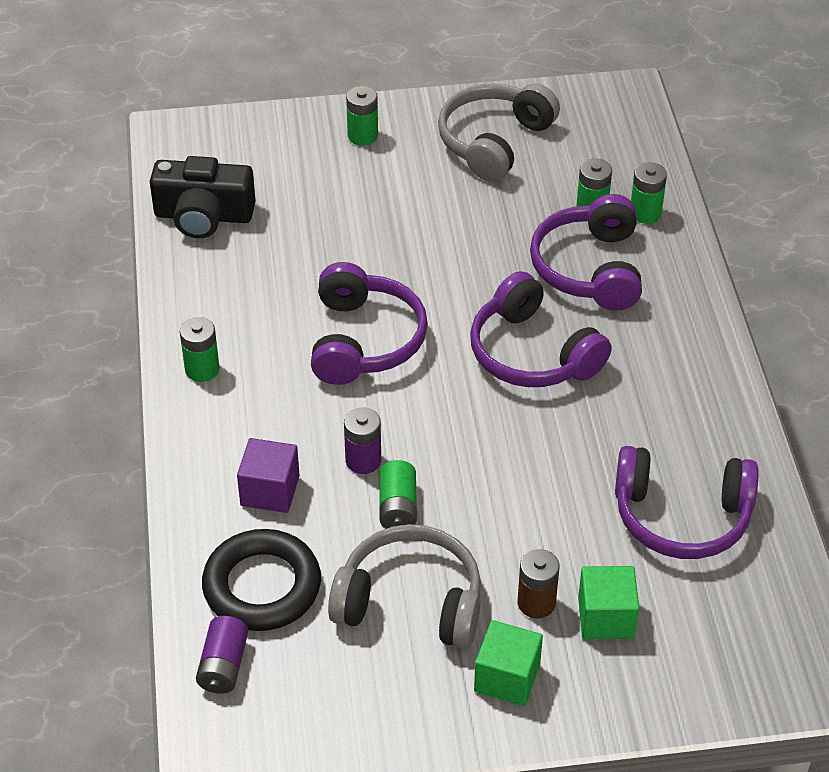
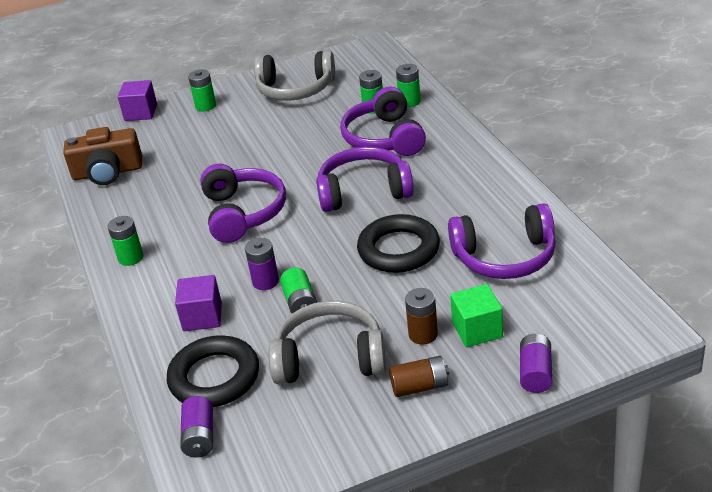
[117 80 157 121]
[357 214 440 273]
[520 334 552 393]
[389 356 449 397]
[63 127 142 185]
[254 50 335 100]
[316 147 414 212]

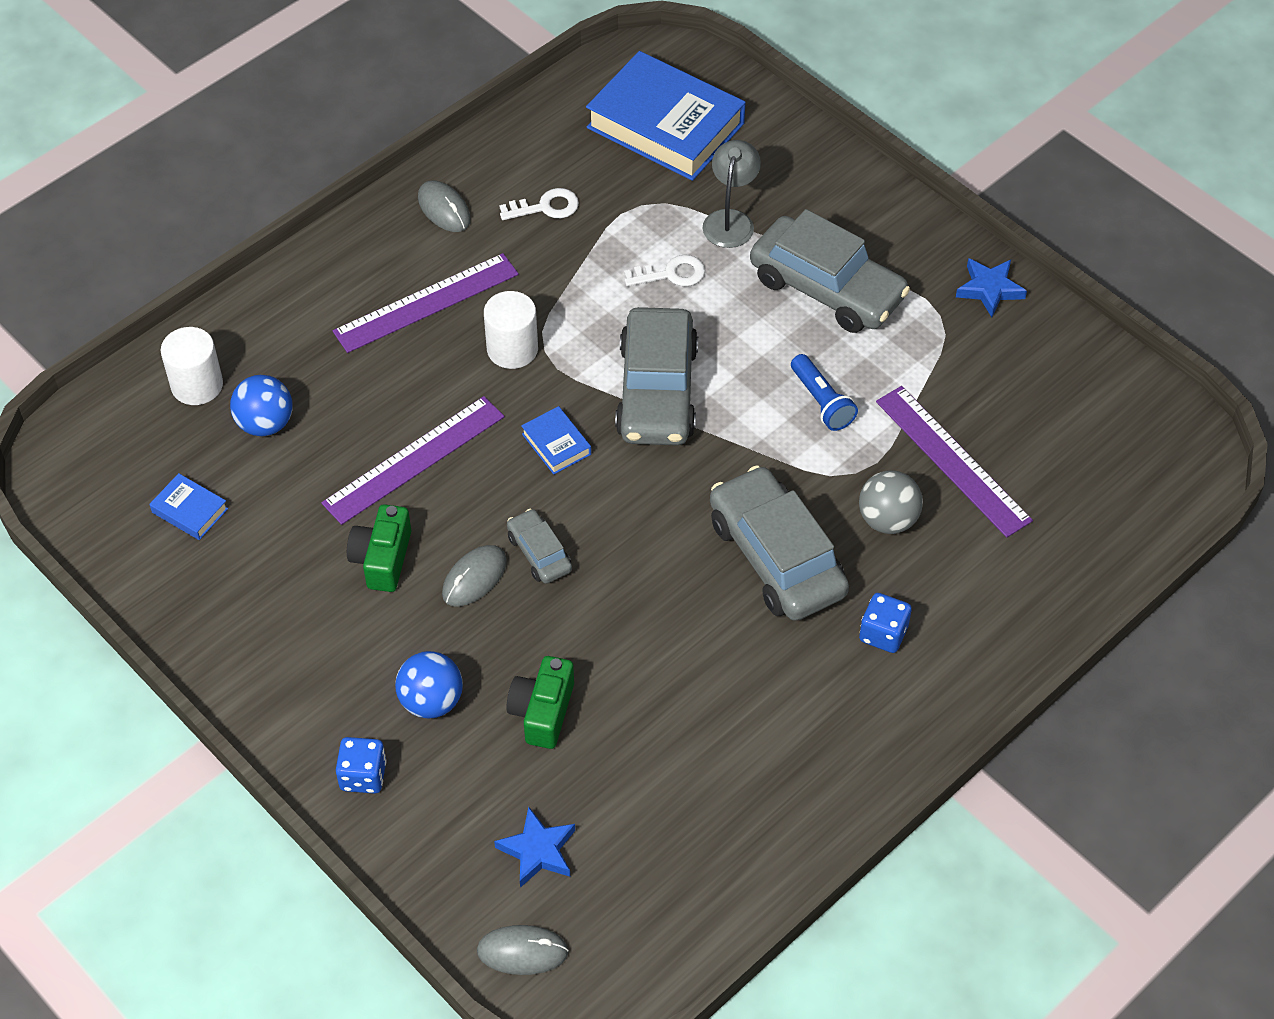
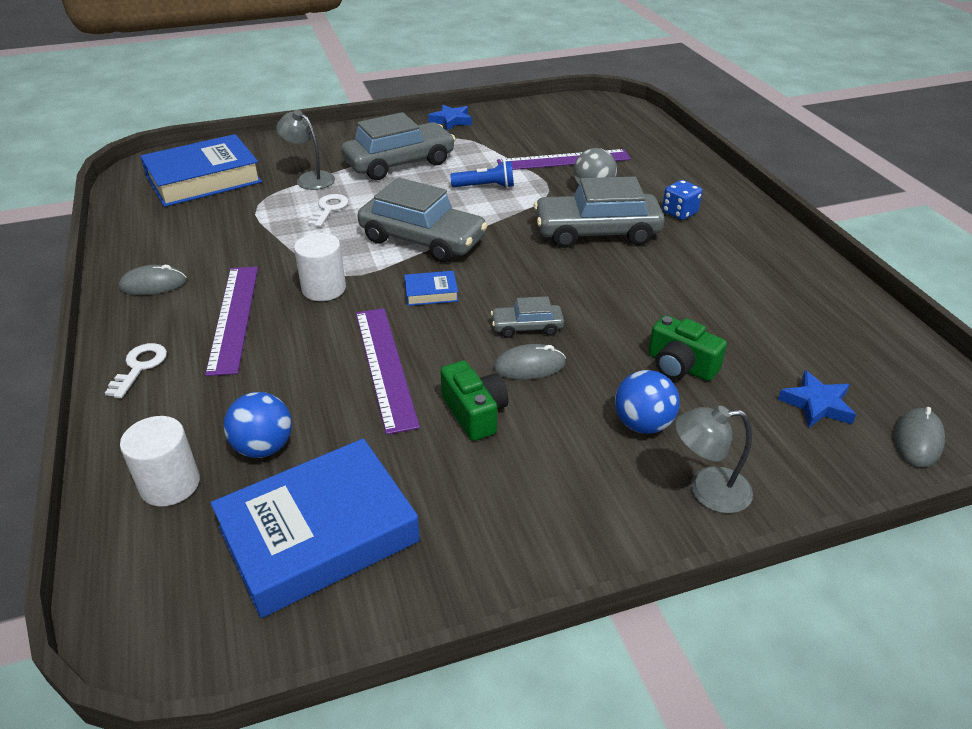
[105 343 167 398]
[675 406 753 514]
[440 361 509 441]
[493 344 566 380]
[211 438 420 618]

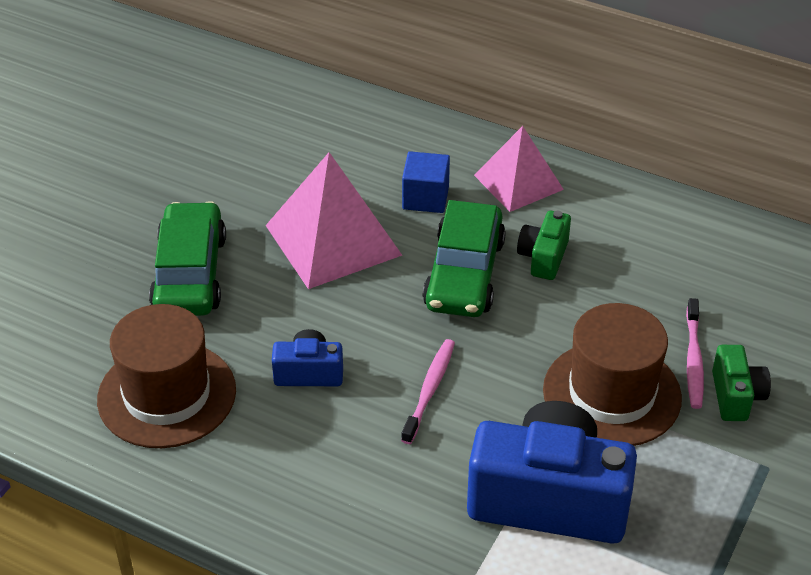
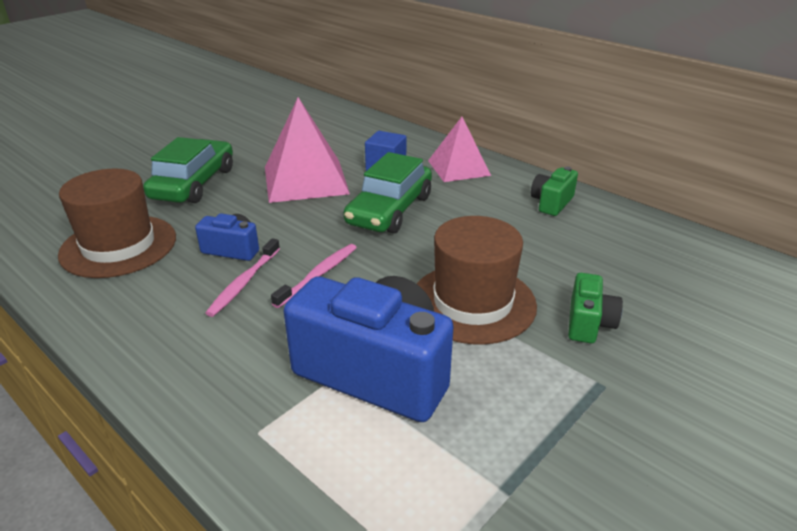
[531 166 578 216]
[206 238 280 317]

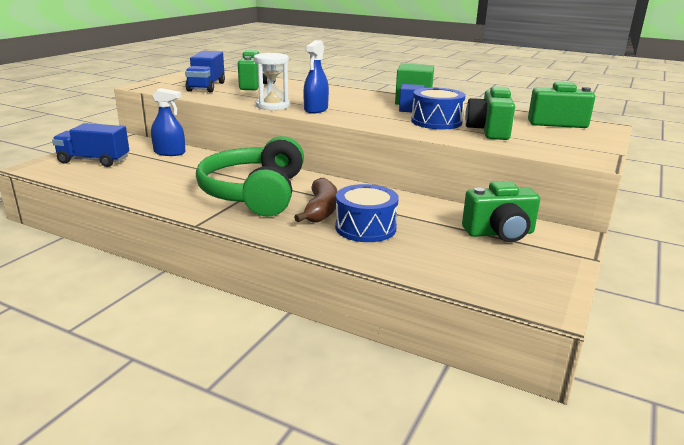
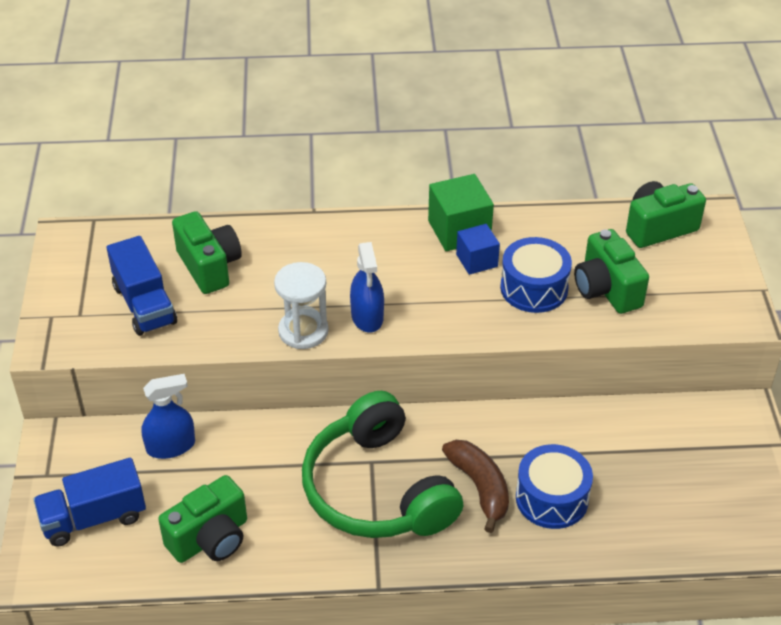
[158 475 247 563]

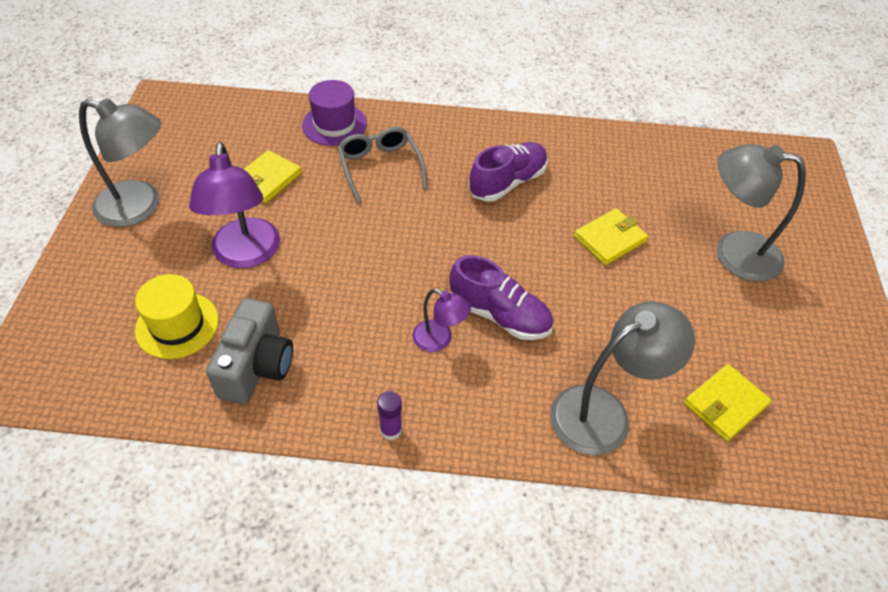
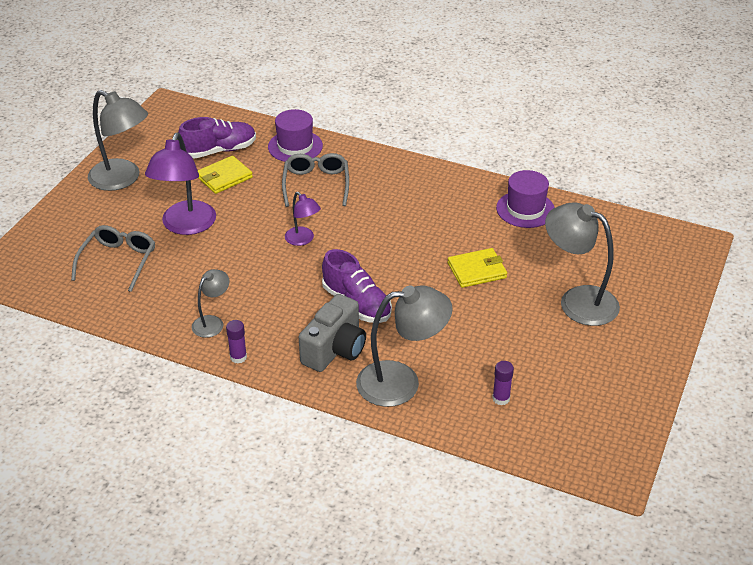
[192 269 229 338]
[496 170 555 228]
[299 294 366 372]
[285 192 321 246]
[178 117 256 159]
[71 225 155 292]
[492 361 514 405]

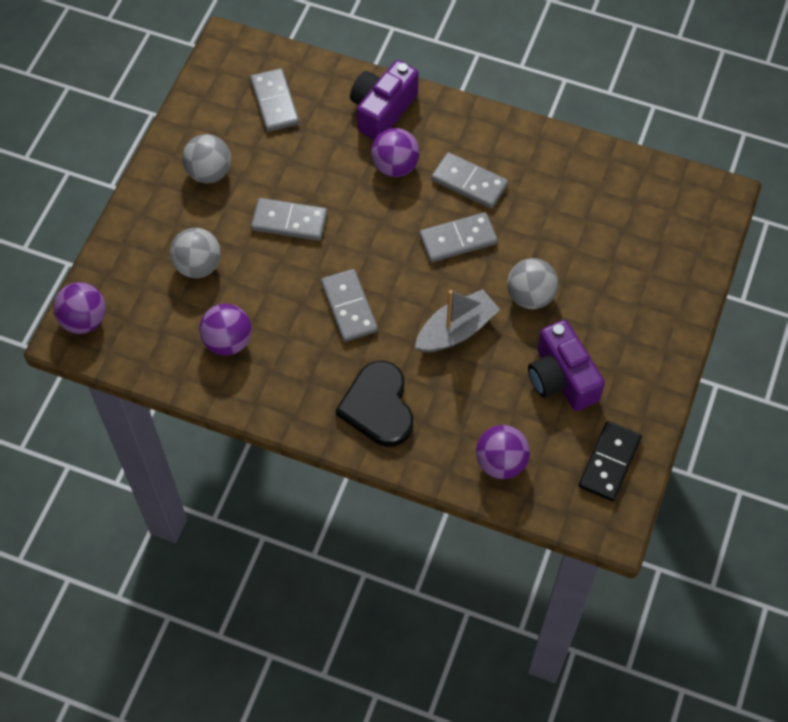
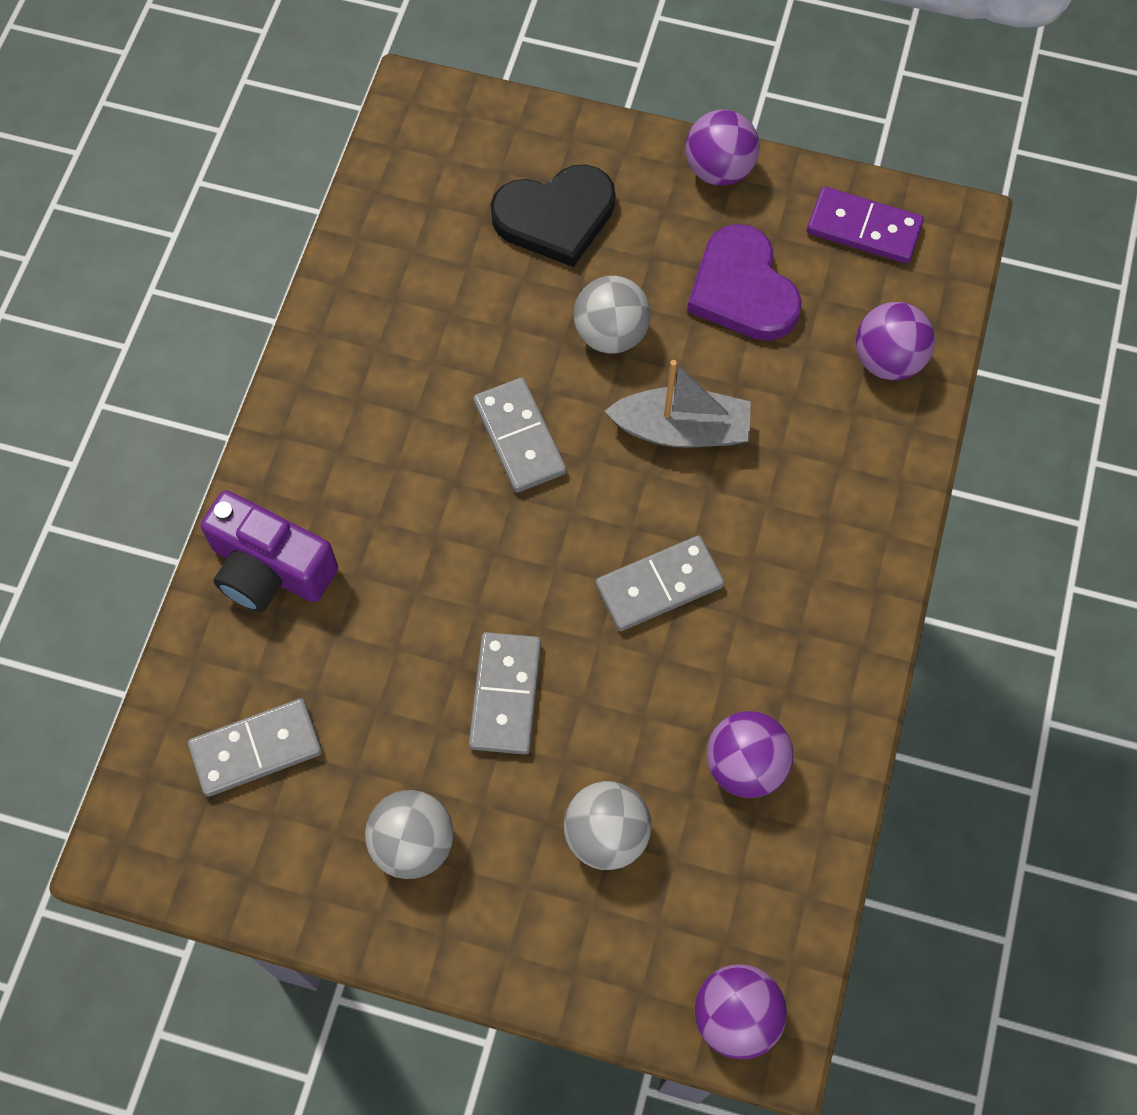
[431 152 508 209] (first image)
[491 164 615 267]
[685 110 760 186]
[687 224 802 341]
[807 187 924 263]
[605 360 751 448]

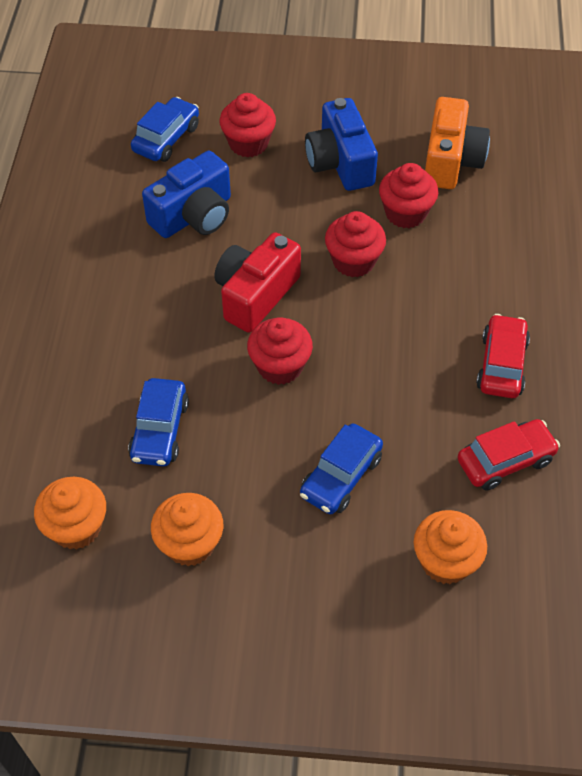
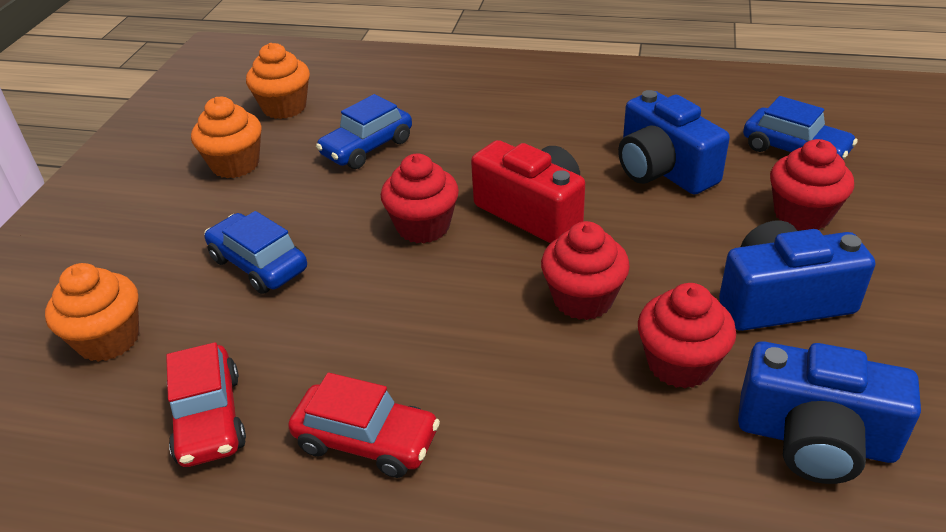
[738 341 921 484]
[316 94 412 169]

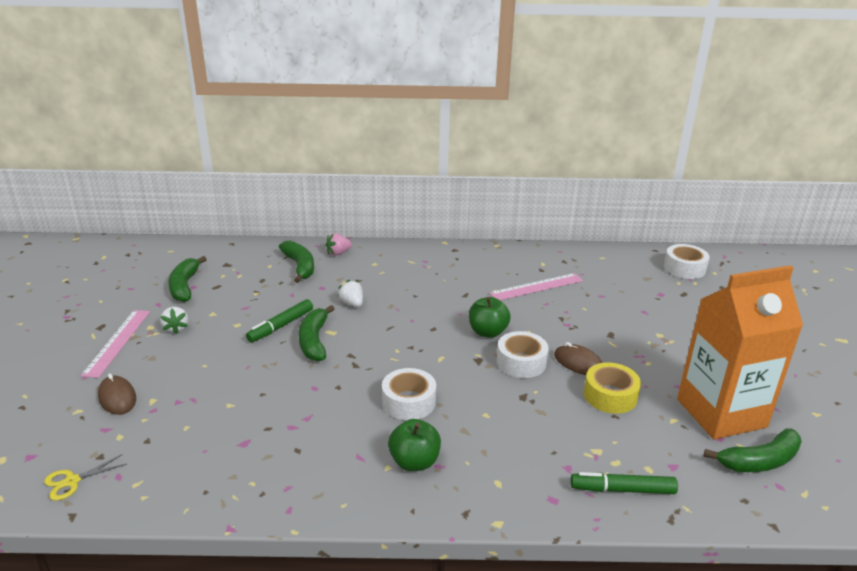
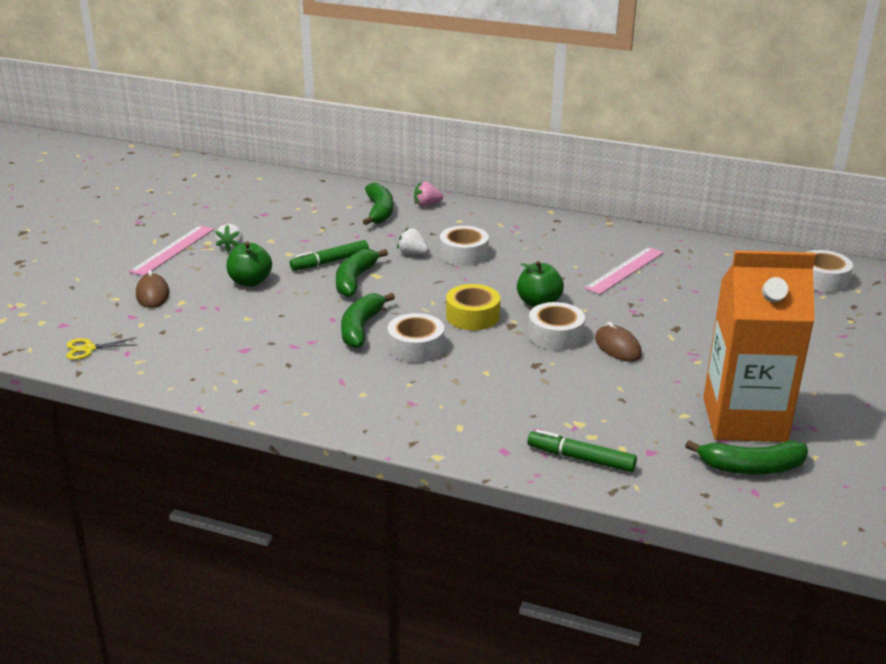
[440 226 489 266]
[341 293 395 348]
[226 242 272 287]
[446 284 500 330]
[397 228 429 255]
[584 247 664 295]

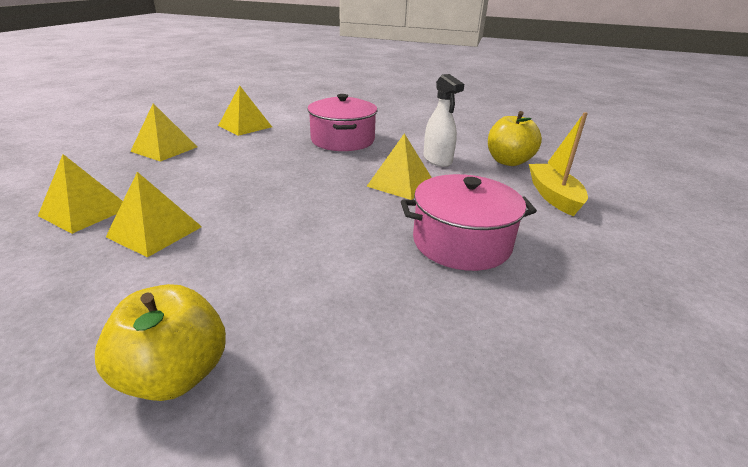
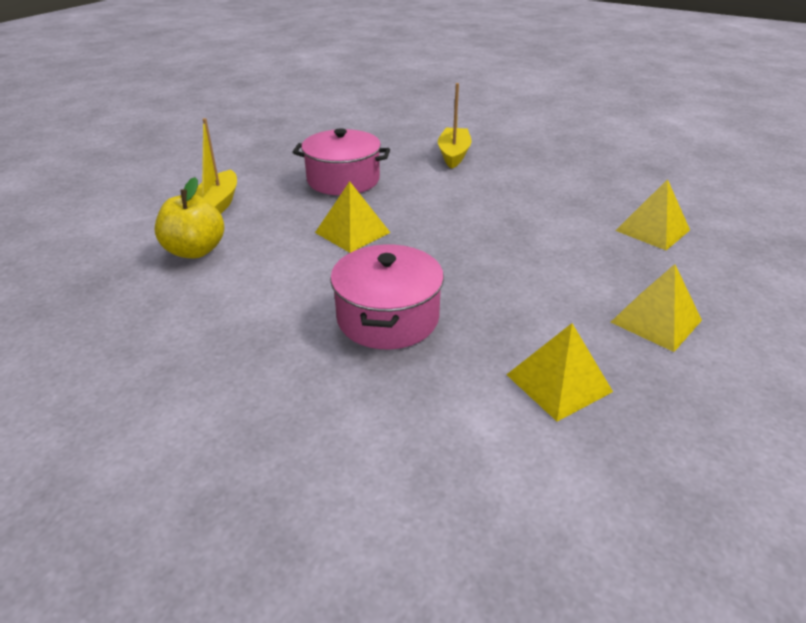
[95 284 226 401] (first image)
[106 172 202 257] (first image)
[423 74 464 167] (first image)
[438 83 471 169]

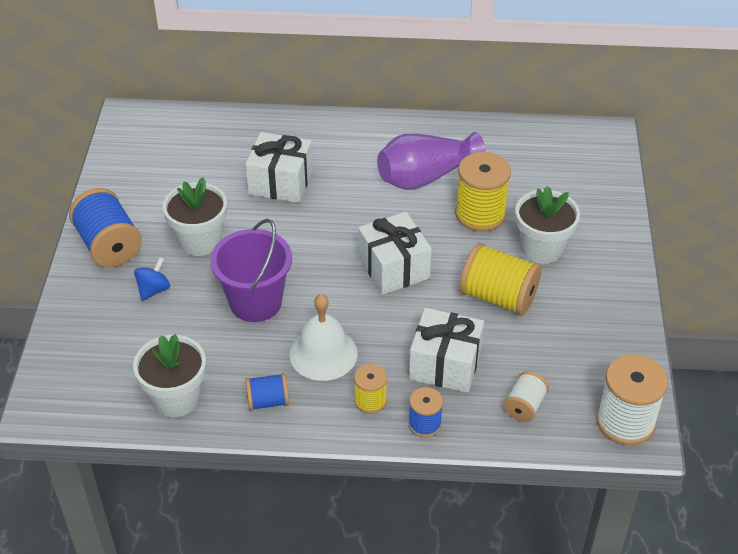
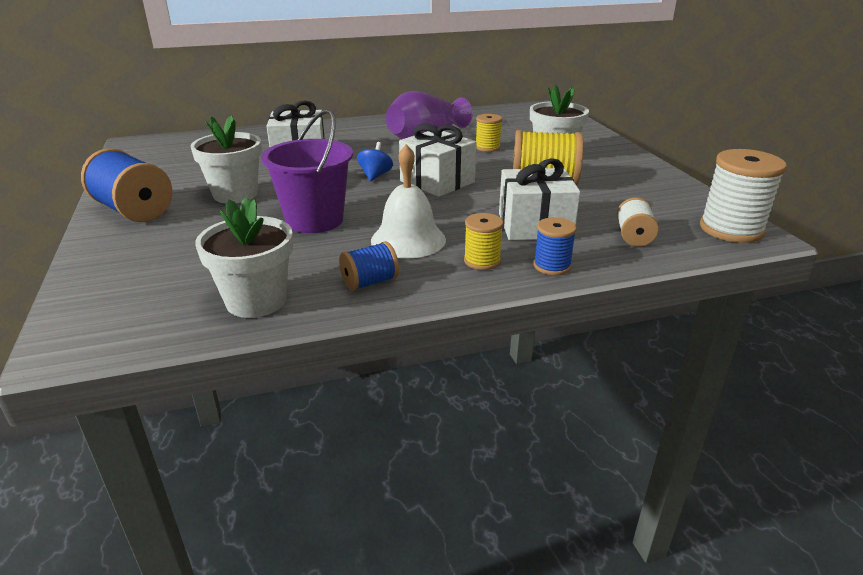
[357 142 393 181]
[476 114 502 152]

